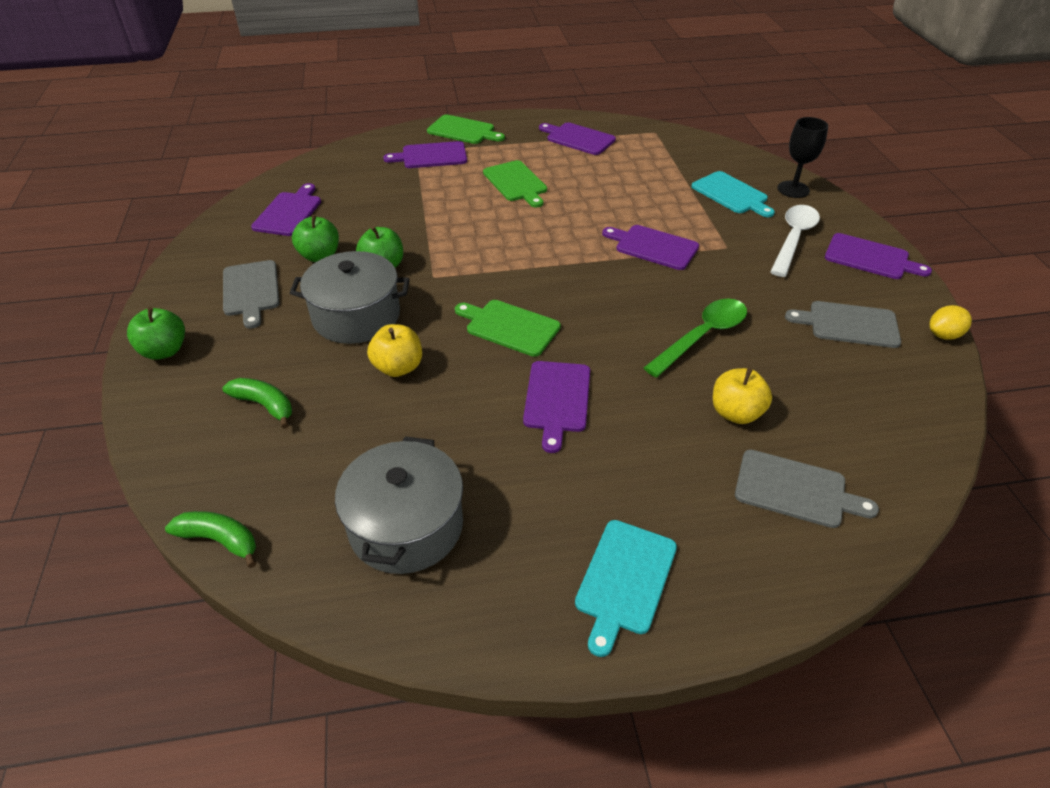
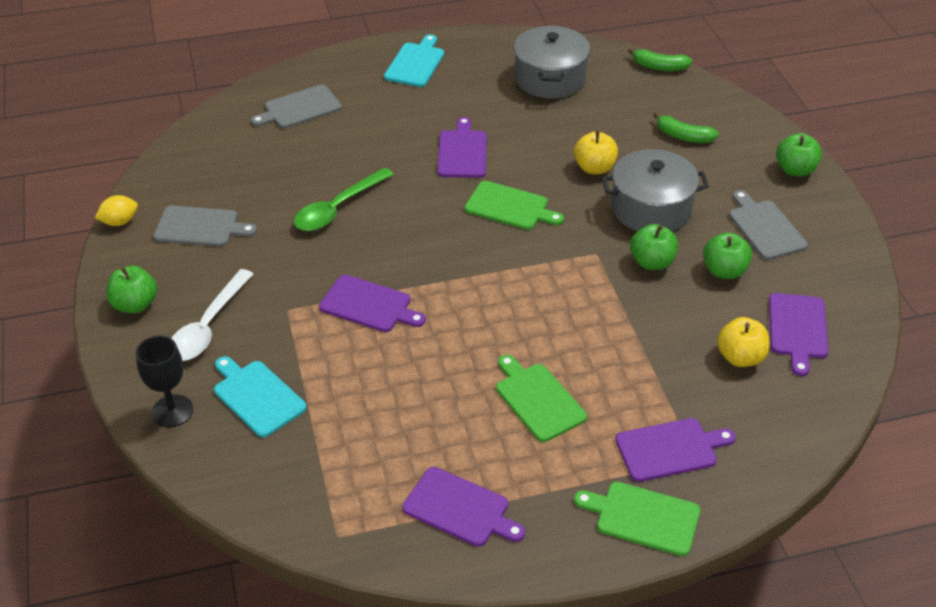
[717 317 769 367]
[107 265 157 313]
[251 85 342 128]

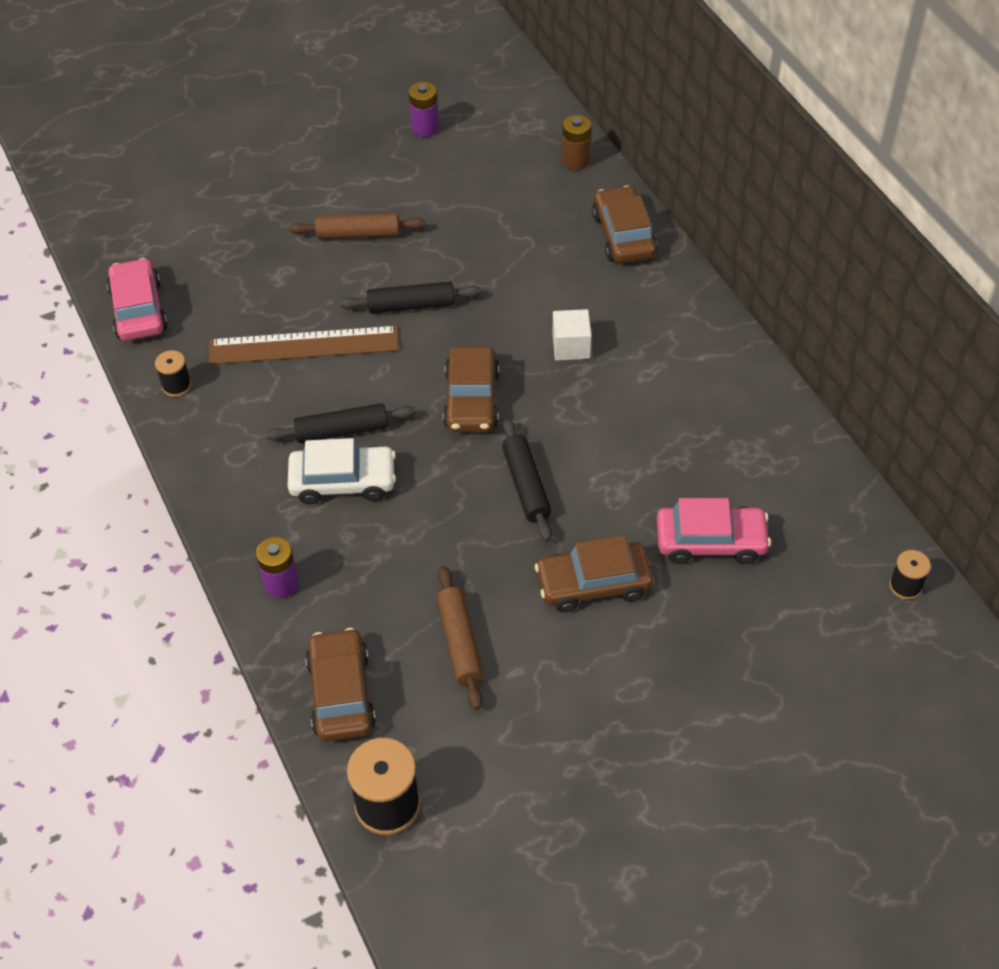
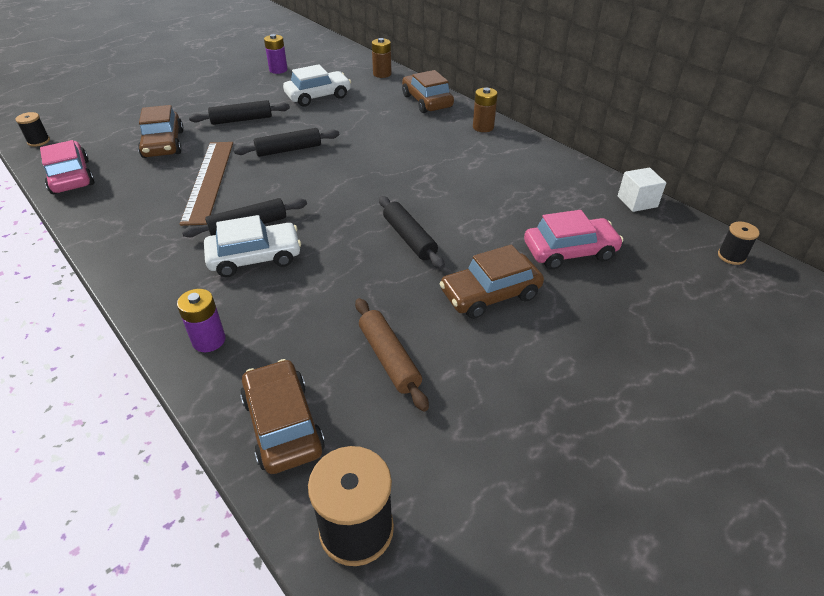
[283 64 351 106]
[473 88 498 132]
[15 112 50 147]
[138 105 184 158]
[618 167 666 212]
[189 100 290 125]
[180 142 233 226]

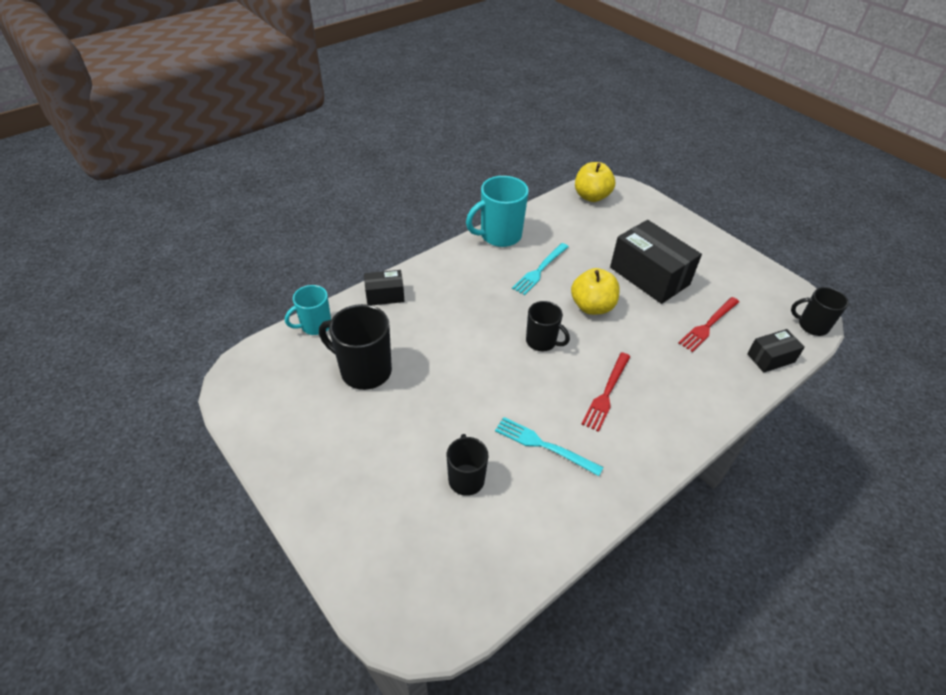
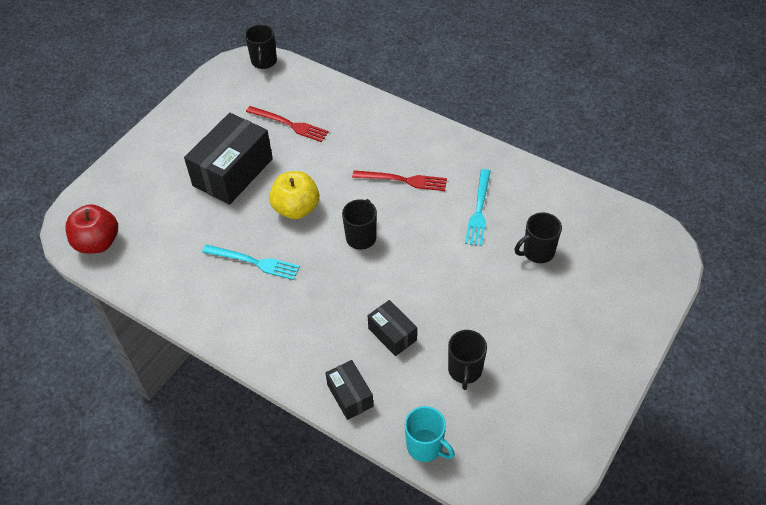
[466 176 529 247] (first image)
[368 300 417 356]
[66 204 118 253]
[448 330 487 390]

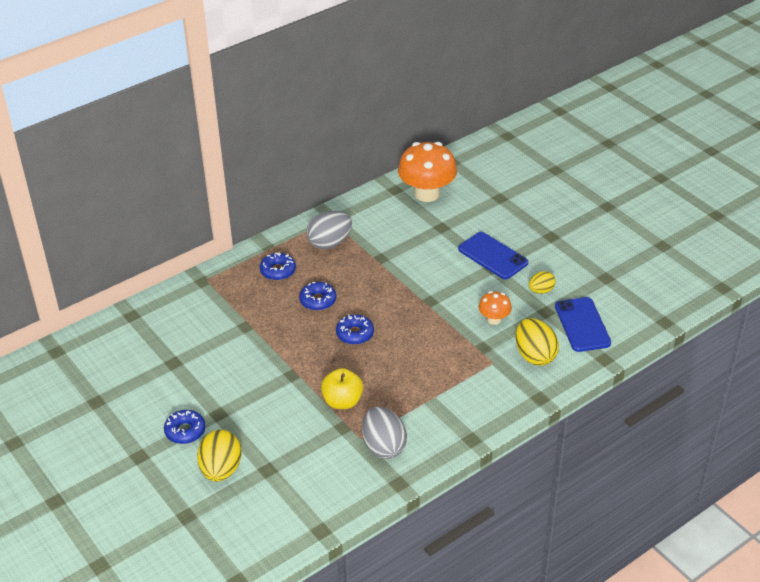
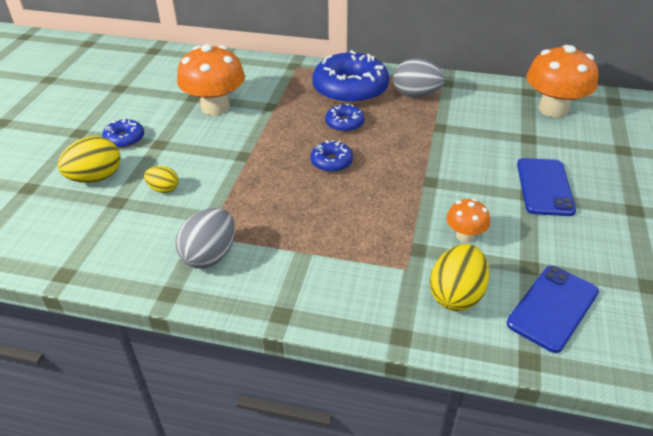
[321 368 363 409] (first image)
[177 44 245 115]
[144 166 179 193]
[312 50 389 105]

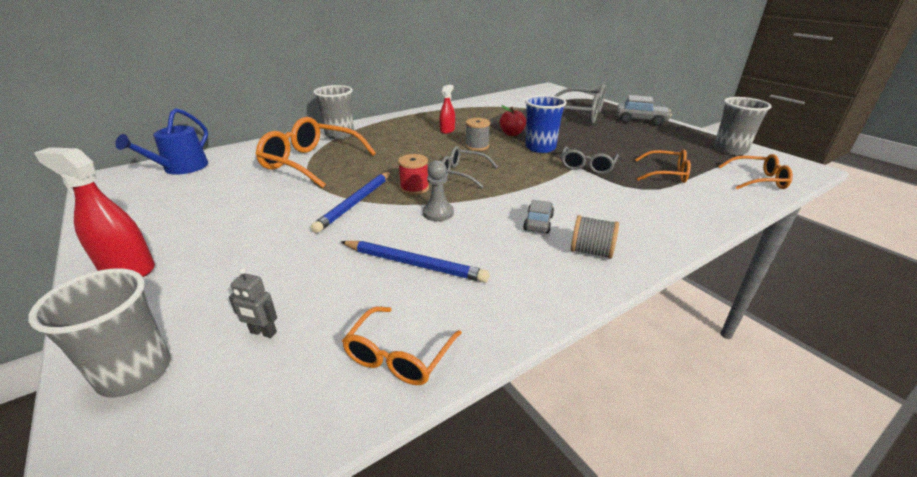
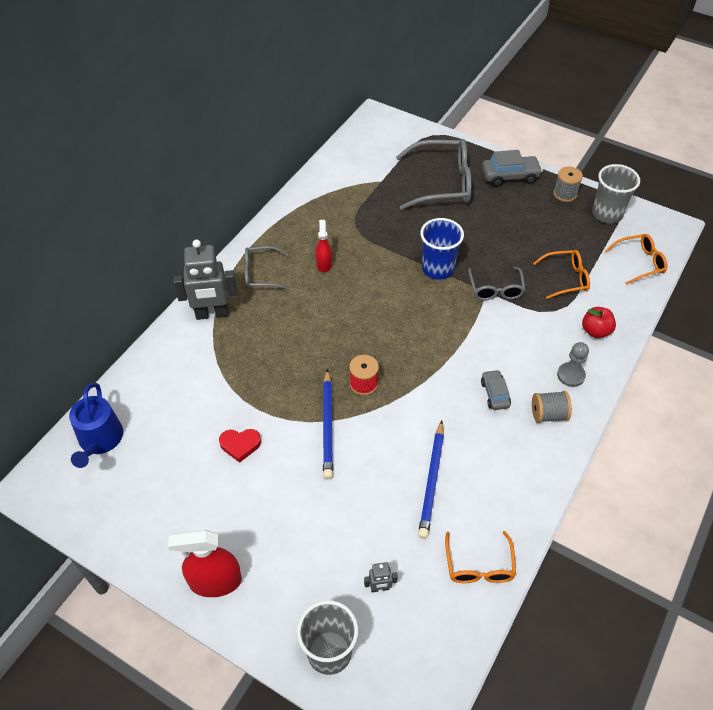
[255 117 376 188] (first image)
[219 429 261 463]
[557 342 589 387]
[245 246 290 290]
[553 167 583 202]
[582 307 616 338]
[173 240 237 320]
[418 420 444 539]

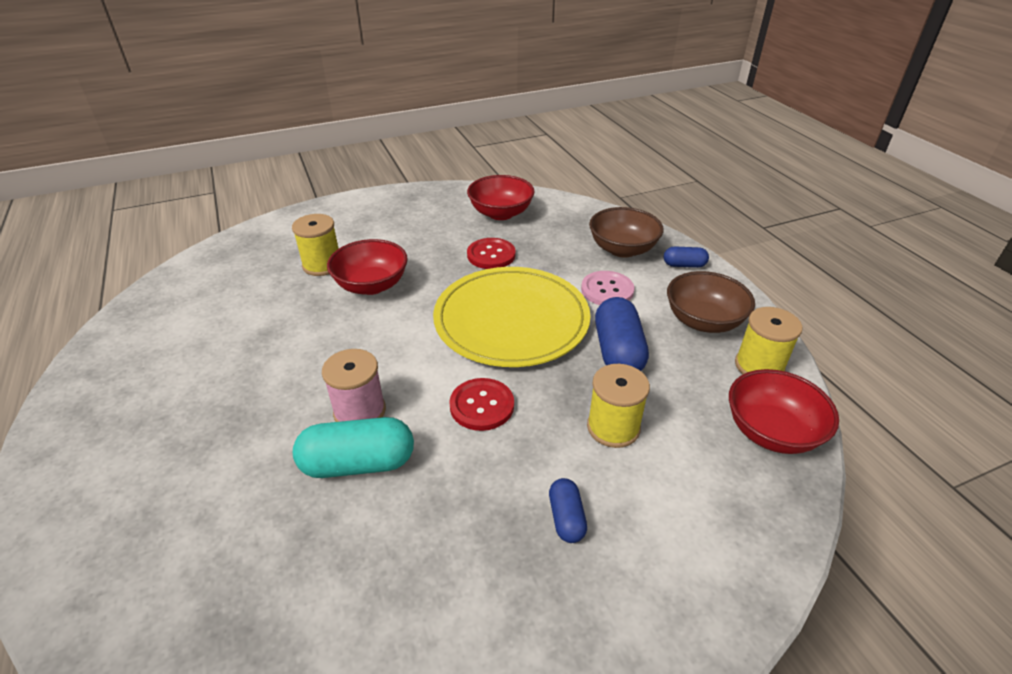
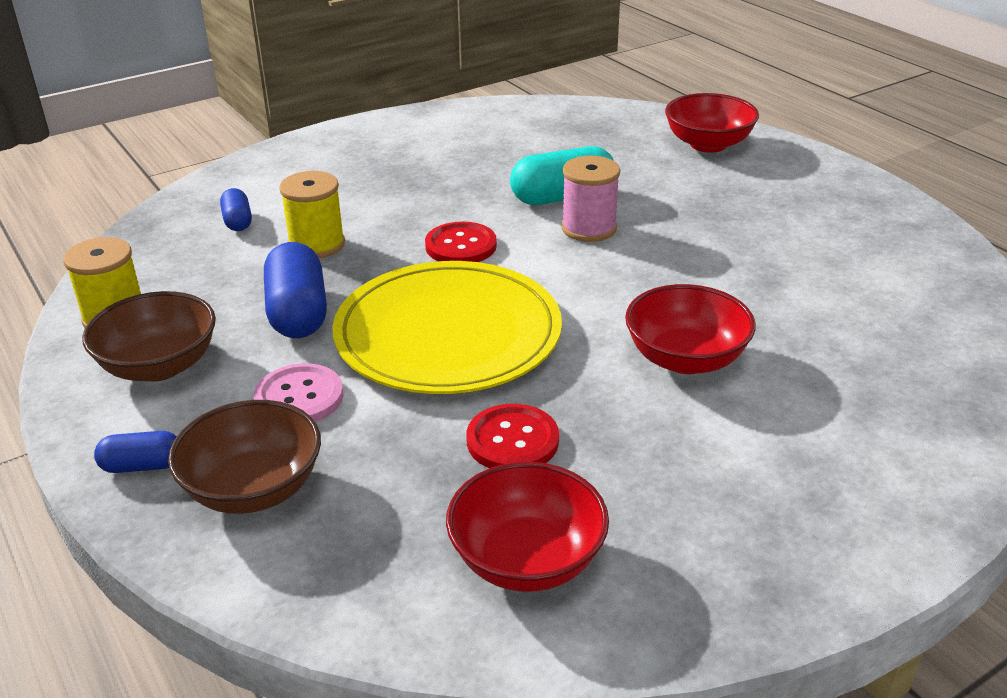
[292 214 339 276] (first image)
[220 188 252 231]
[665 93 759 153]

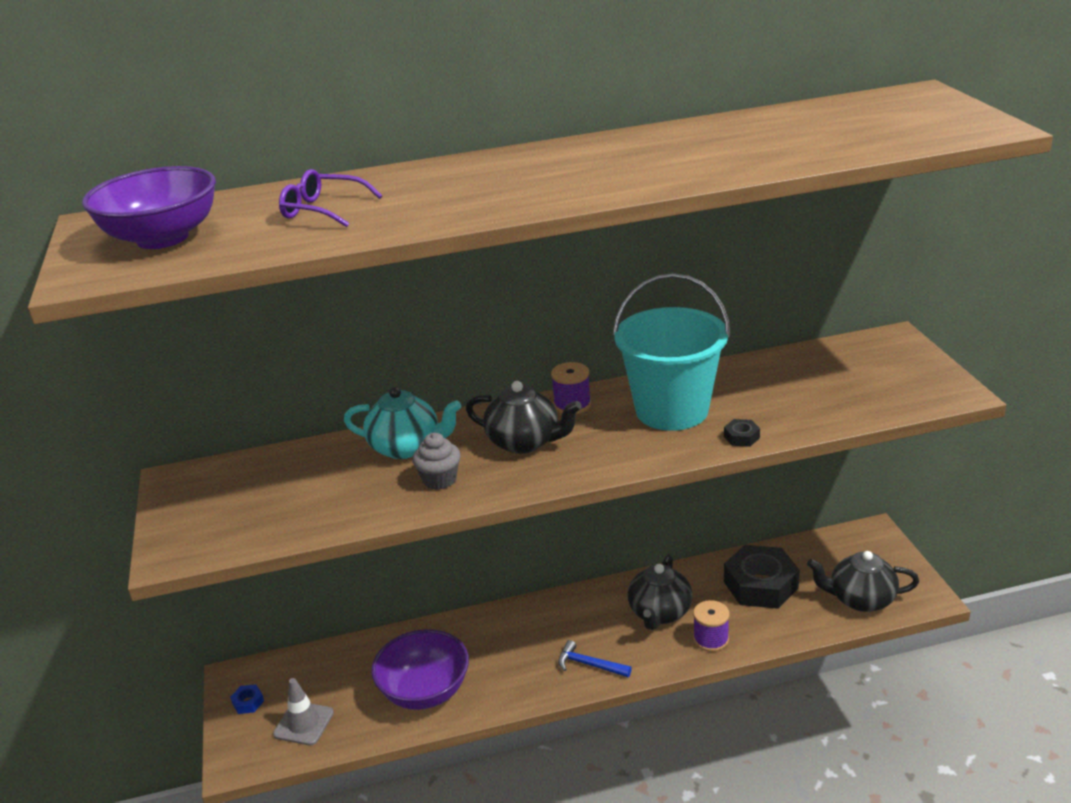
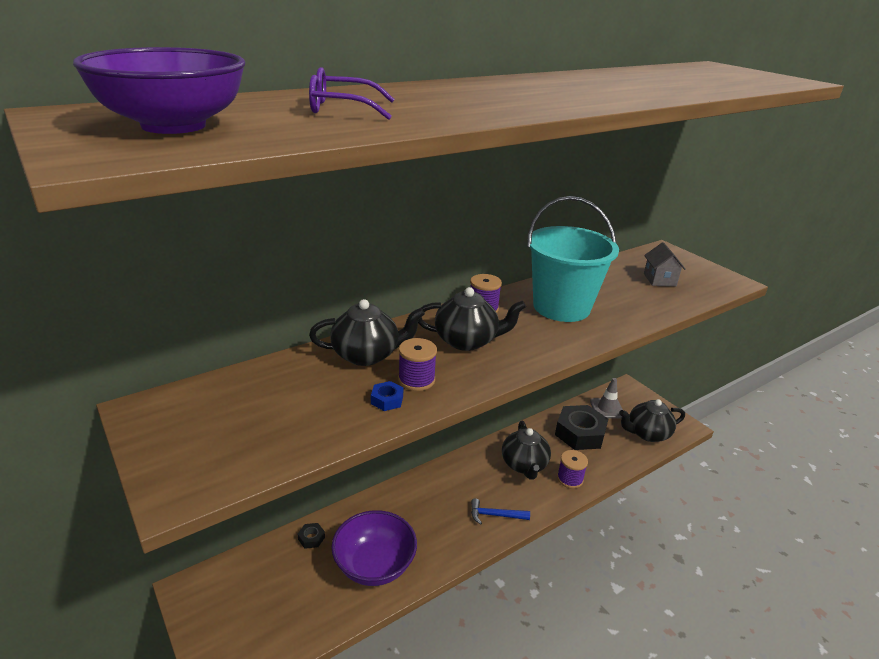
[644 242 686 286]
[371 381 403 411]
[590 378 623 418]
[298 523 325 549]
[398 338 437 391]
[309 299 425 366]

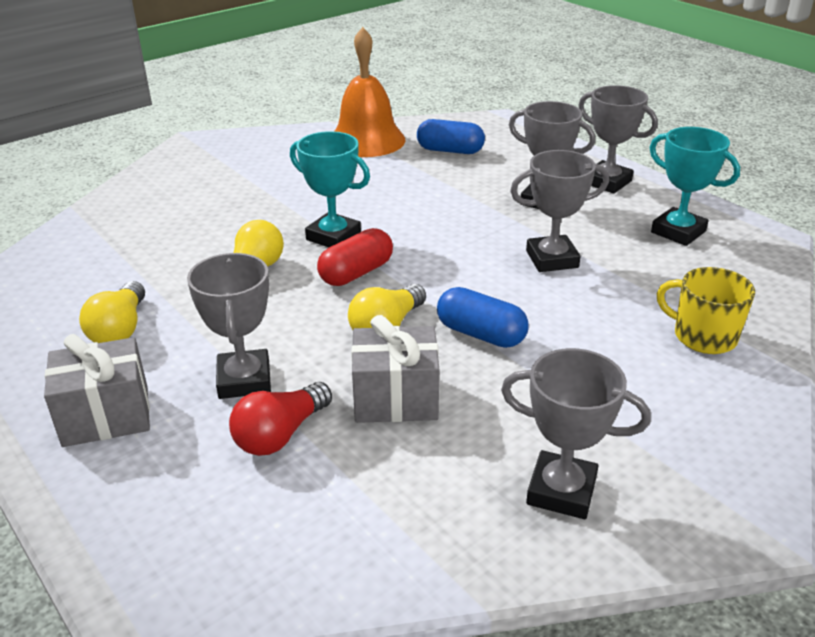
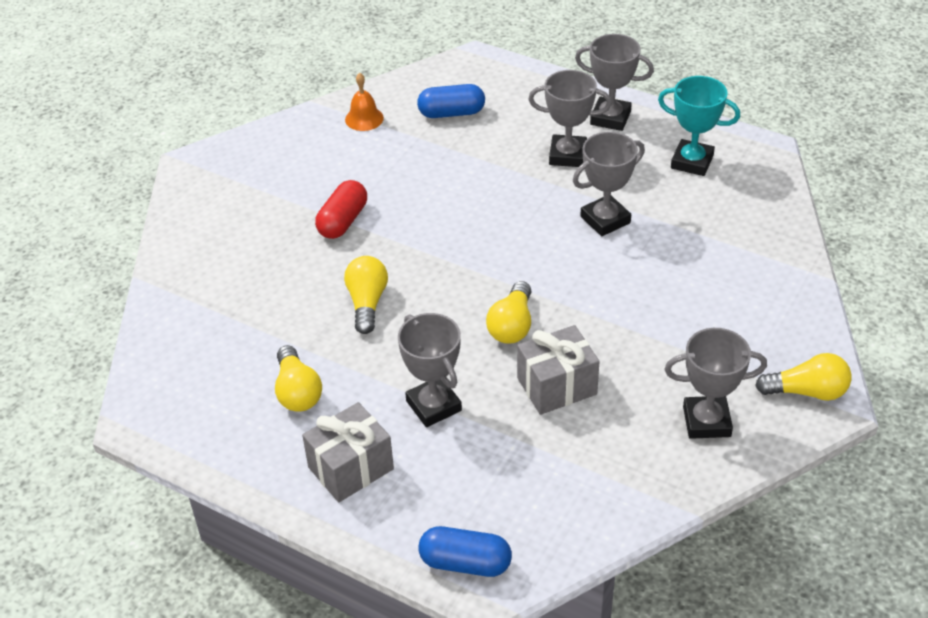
[229 382 332 456] (first image)
[290 131 370 247] (first image)
[657 267 755 354] (first image)
[755 353 852 401]
[315 180 367 239]
[418 526 512 577]
[345 73 384 131]

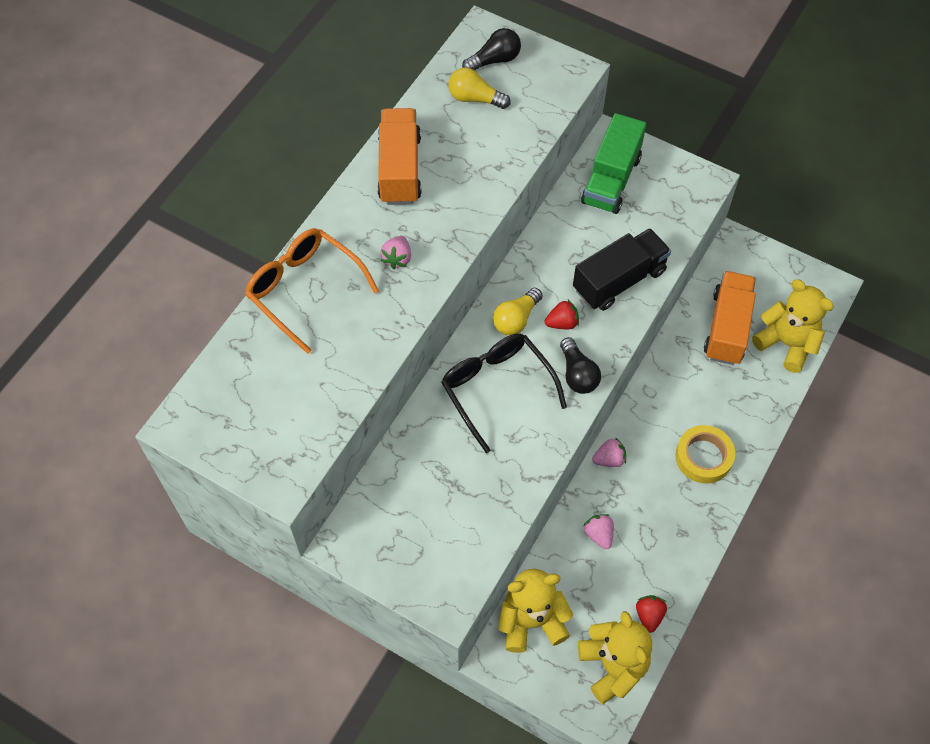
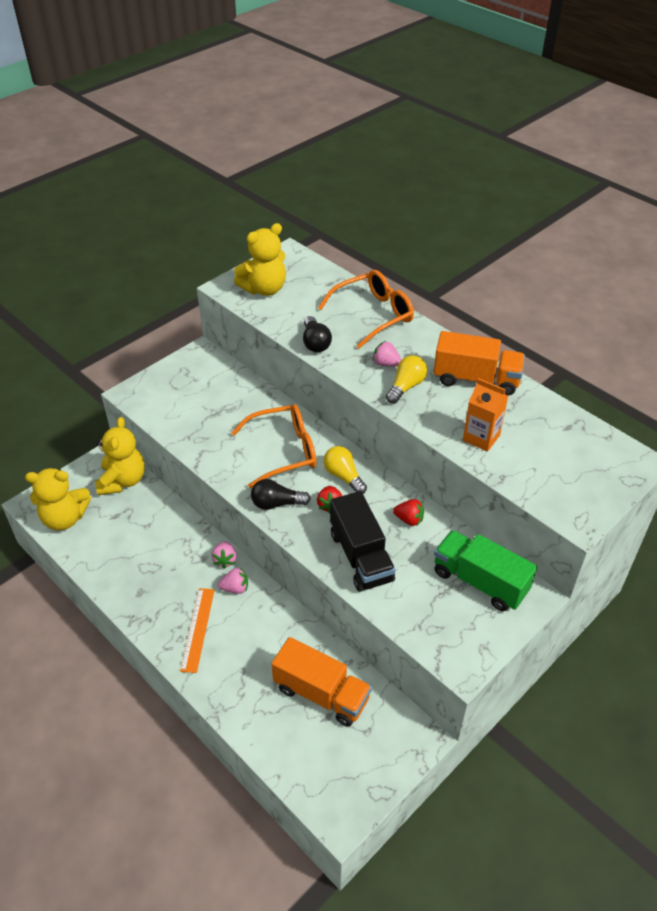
[463 378 508 452]
[386 355 427 404]
[303 316 332 352]
[218 567 248 594]
[393 499 424 526]
[234 223 286 296]
[180 588 214 673]
[231 404 316 488]

